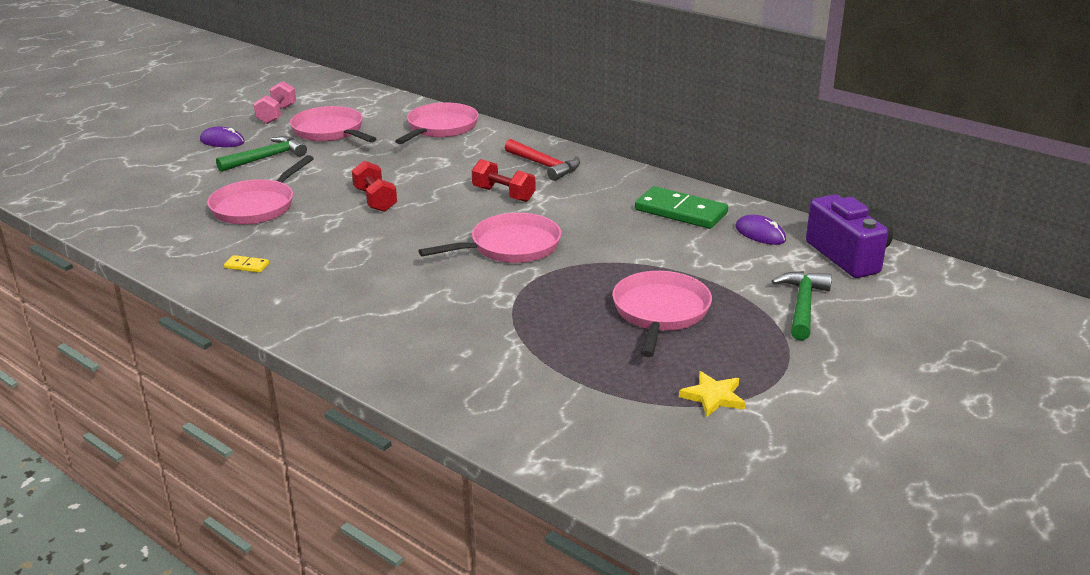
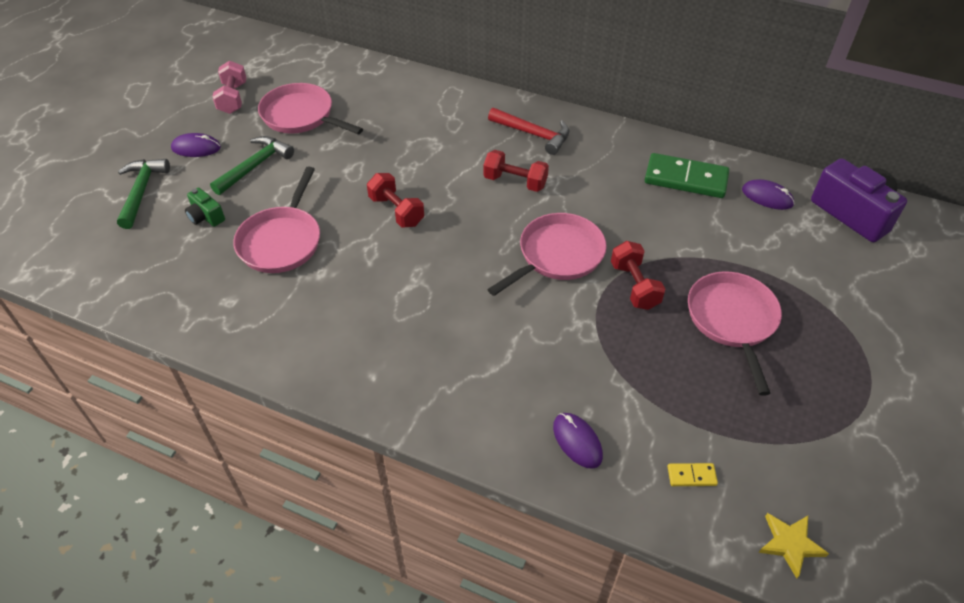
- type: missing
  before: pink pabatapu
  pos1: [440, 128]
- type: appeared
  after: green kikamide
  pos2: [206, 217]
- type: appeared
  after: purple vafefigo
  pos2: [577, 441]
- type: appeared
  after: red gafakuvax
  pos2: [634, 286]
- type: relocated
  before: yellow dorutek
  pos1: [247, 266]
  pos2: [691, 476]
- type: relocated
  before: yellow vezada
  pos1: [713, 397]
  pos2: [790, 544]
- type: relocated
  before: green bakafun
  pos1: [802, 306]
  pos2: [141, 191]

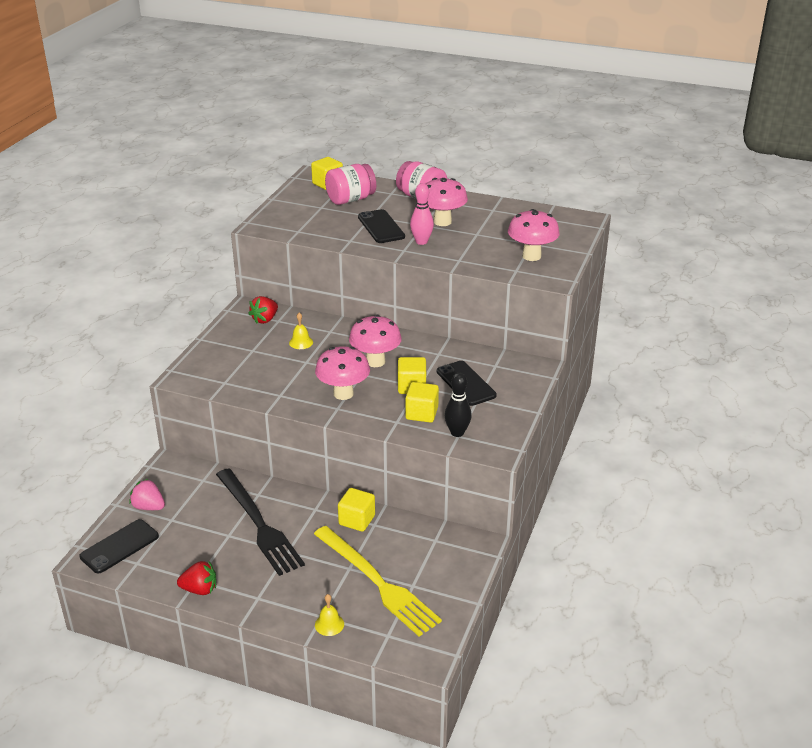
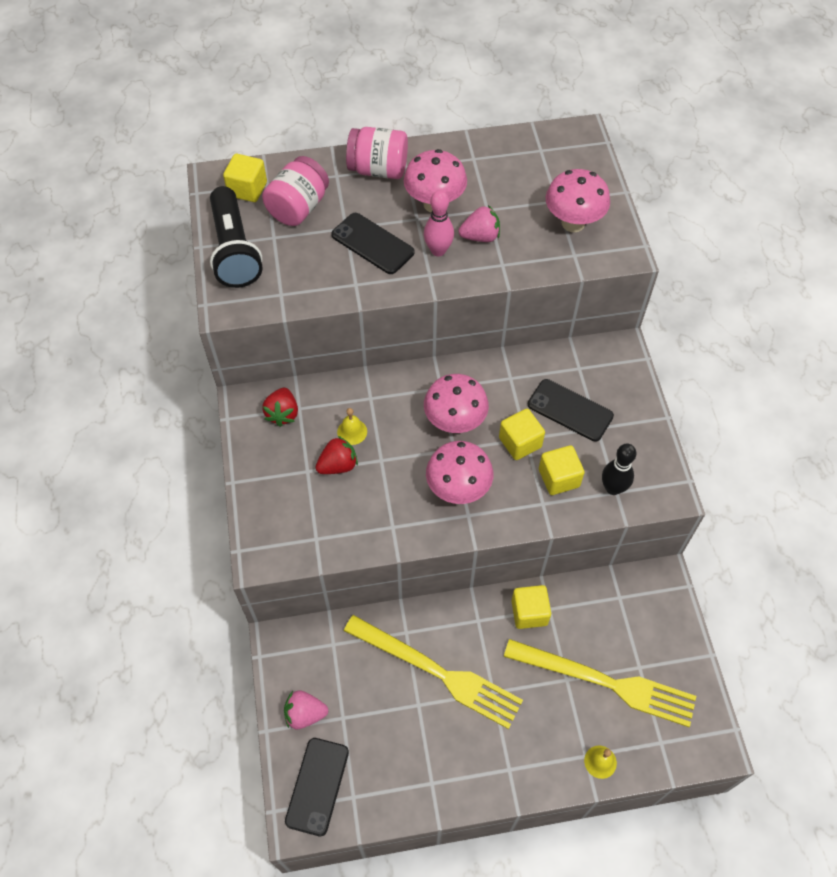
- type: appeared
  after: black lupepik
  pos2: [234, 250]
- type: appeared
  after: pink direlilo
  pos2: [480, 236]
- type: relocated
  before: red direlilo
  pos1: [200, 589]
  pos2: [338, 465]
- type: colour
  before: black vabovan
  after: yellow vabovan
  pos1: [259, 524]
  pos2: [437, 672]

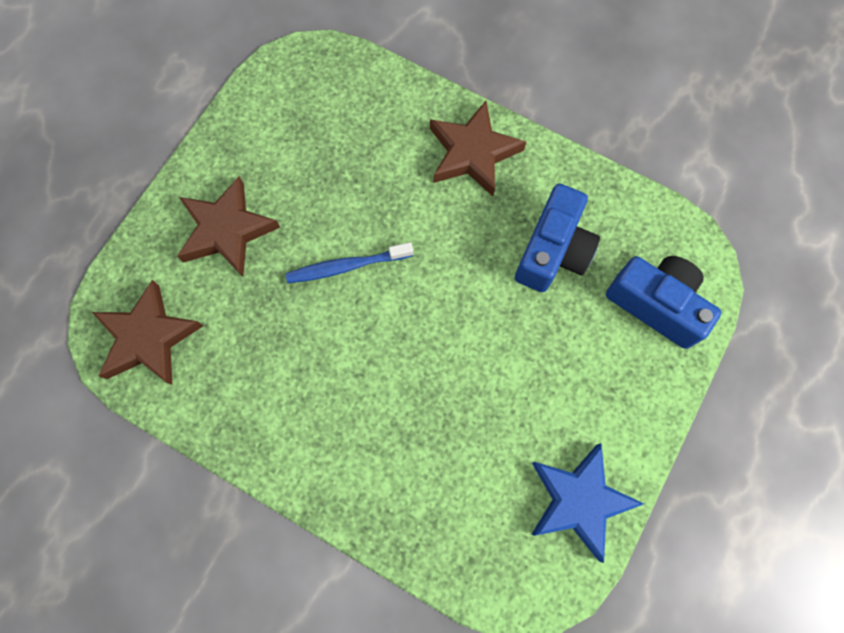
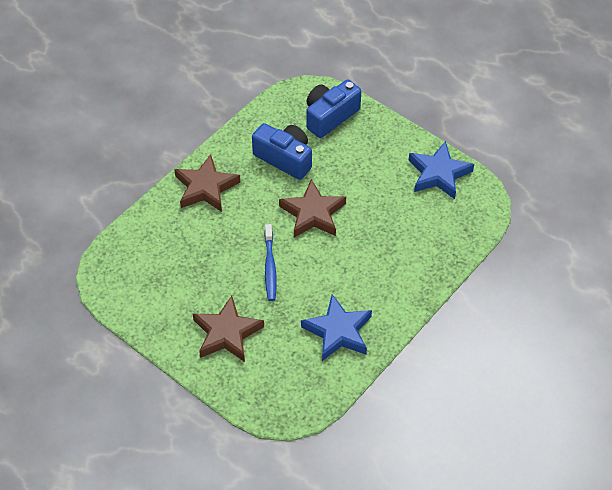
- type: appeared
  after: blue vezada
  pos2: [338, 331]
- type: relocated
  before: brown vezada
  pos1: [148, 337]
  pos2: [313, 213]

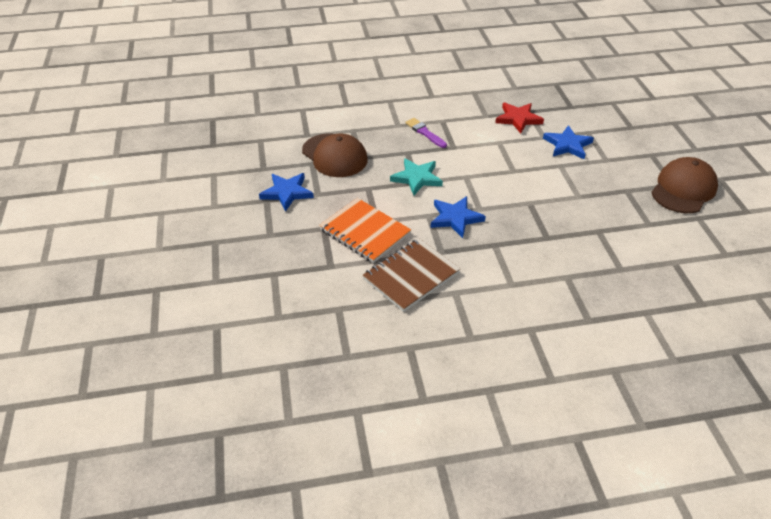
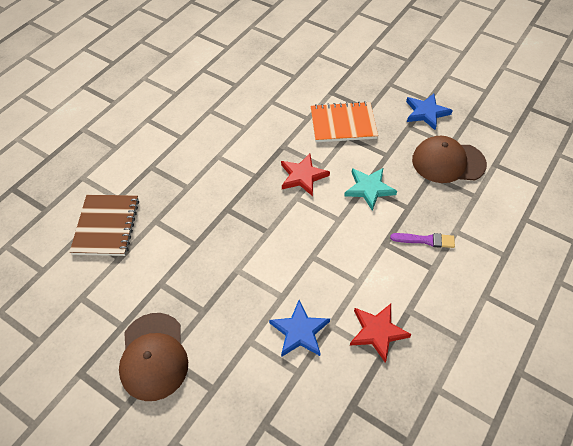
- type: relocated
  before: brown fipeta
  pos1: [411, 276]
  pos2: [106, 226]
- type: colour
  before: blue vezada
  after: red vezada
  pos1: [455, 218]
  pos2: [303, 176]

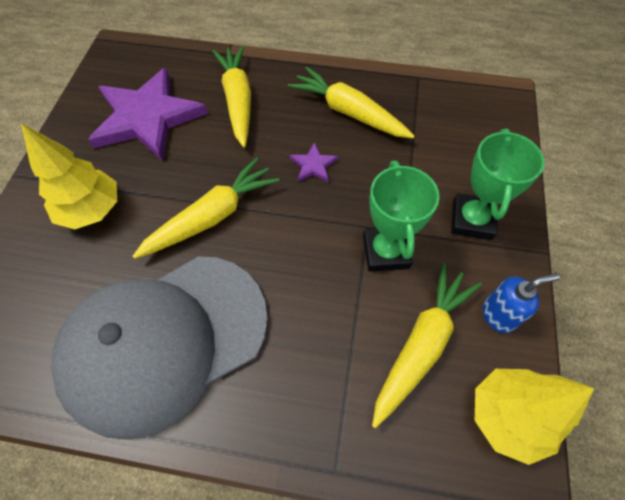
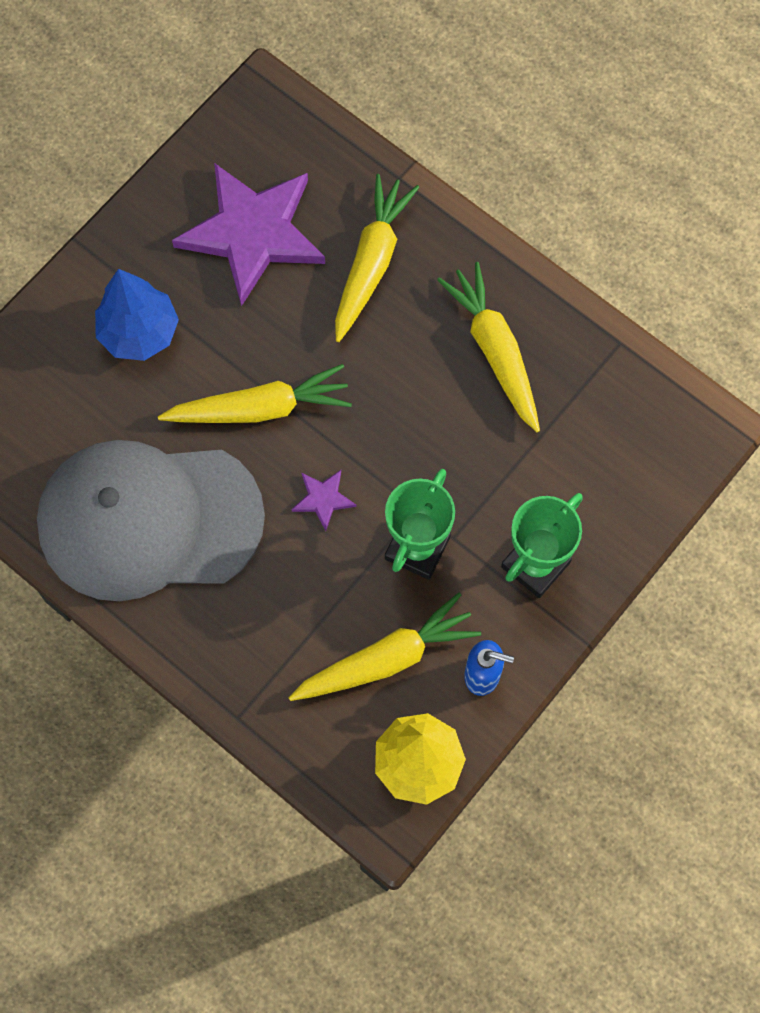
- type: relocated
  before: purple vezada
  pos1: [313, 165]
  pos2: [323, 499]
- type: colour
  before: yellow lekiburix
  after: blue lekiburix
  pos1: [92, 210]
  pos2: [139, 332]

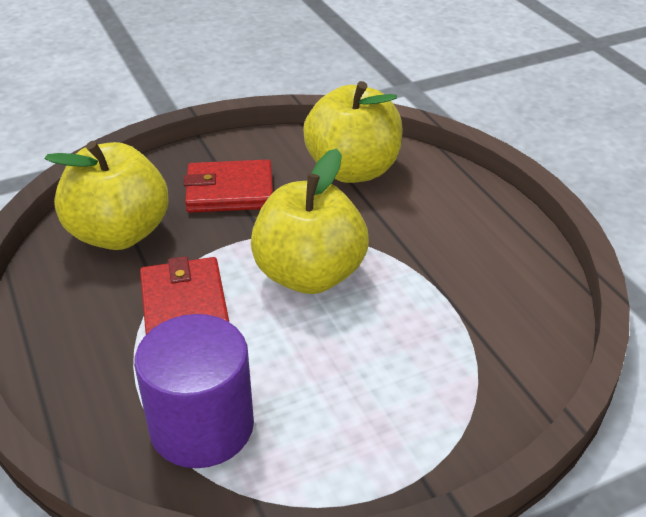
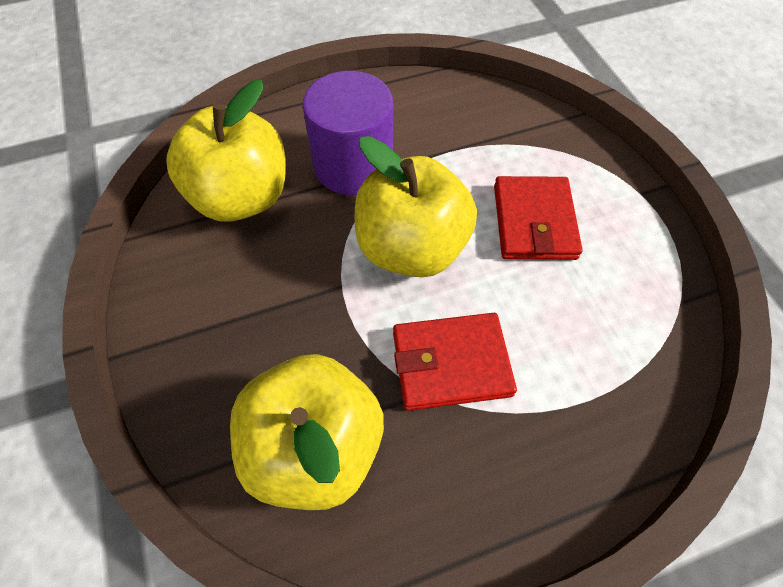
- type: relocated
  before: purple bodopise
  pos1: [202, 426]
  pos2: [353, 165]
- type: relocated
  before: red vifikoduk
  pos1: [230, 191]
  pos2: [534, 222]

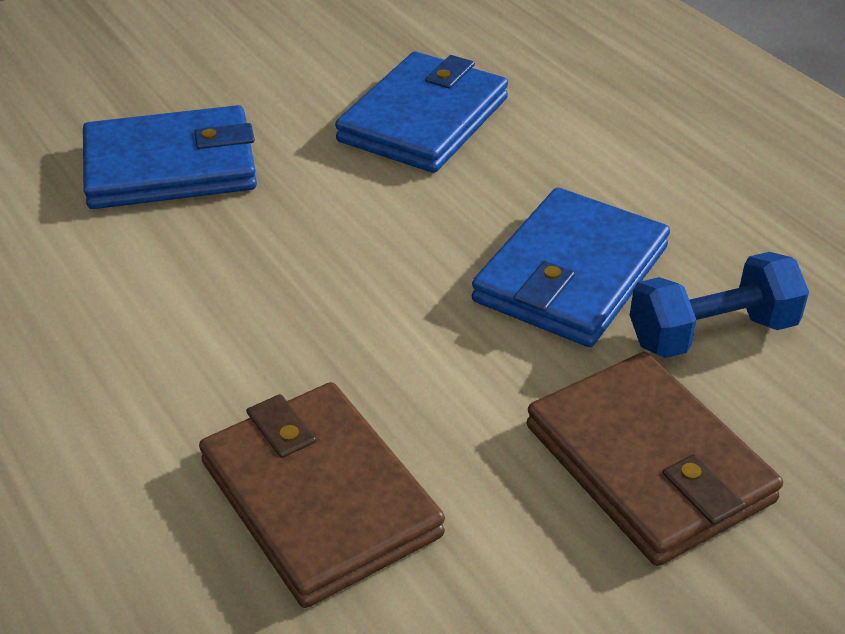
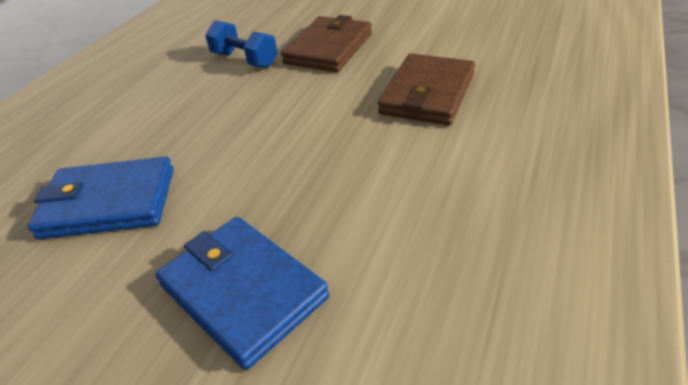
- type: missing
  before: blue vifikoduk
  pos1: [571, 275]

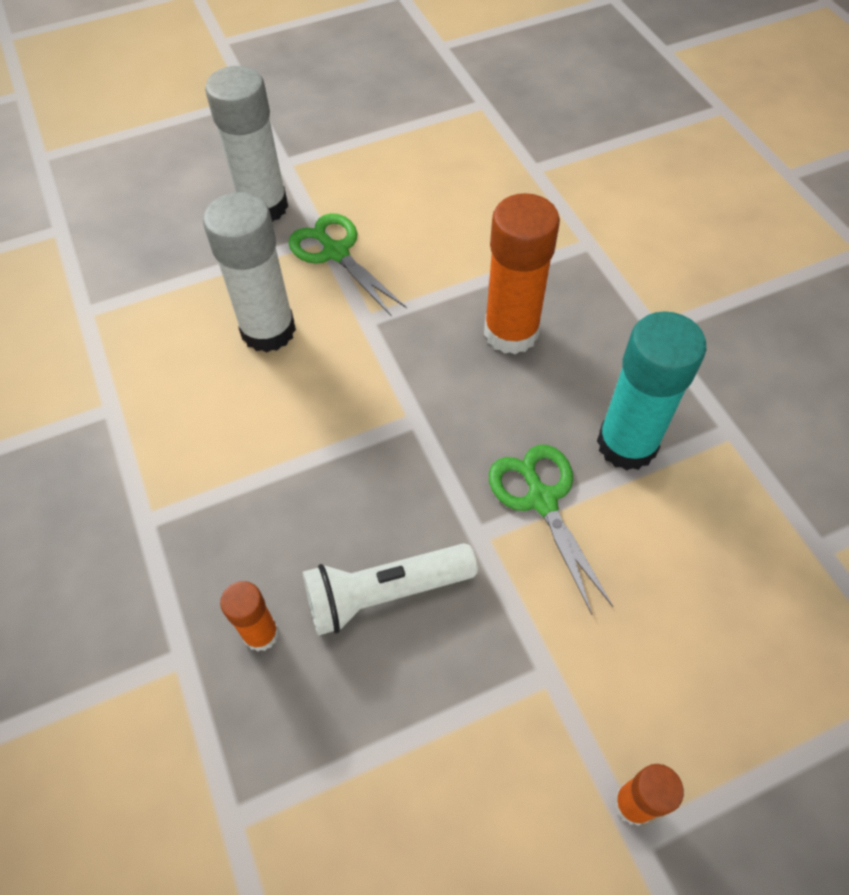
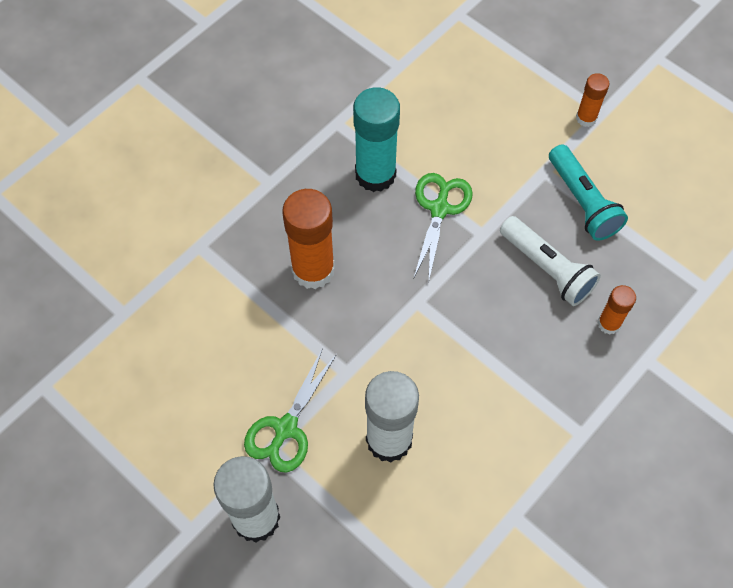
- type: appeared
  after: turquoise lupepik
  pos2: [582, 202]
- type: spun
  before: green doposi
  pos1: [541, 499]
  pos2: [439, 208]
  turn: 150

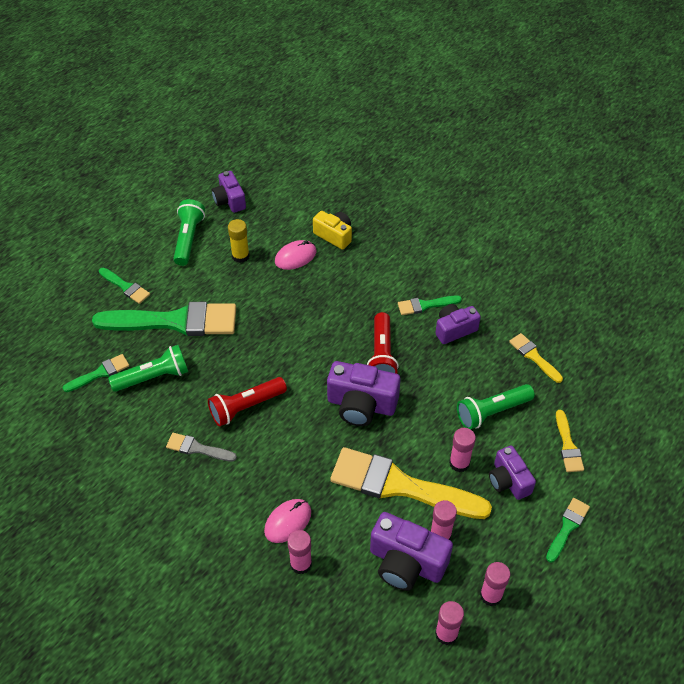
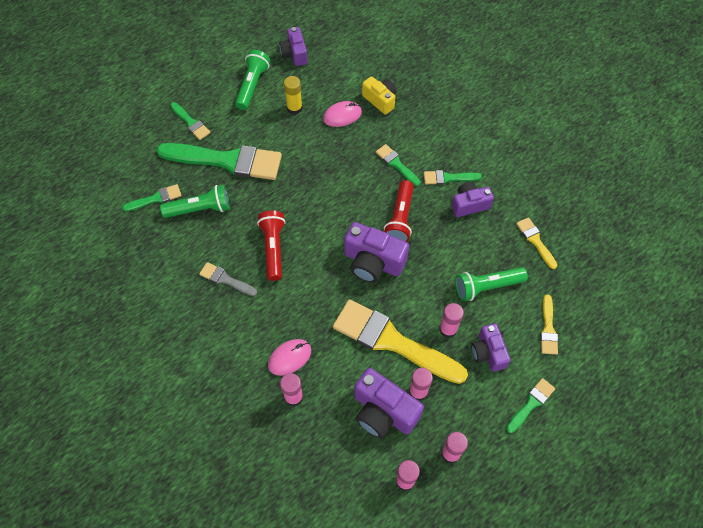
- type: appeared
  after: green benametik
  pos2: [396, 164]
- type: spun
  before: red lupepik
  pos1: [246, 407]
  pos2: [273, 248]
  turn: 105

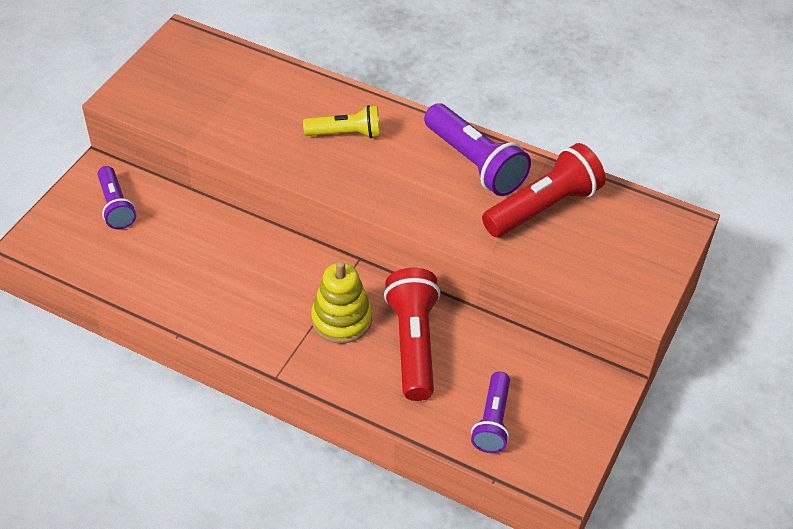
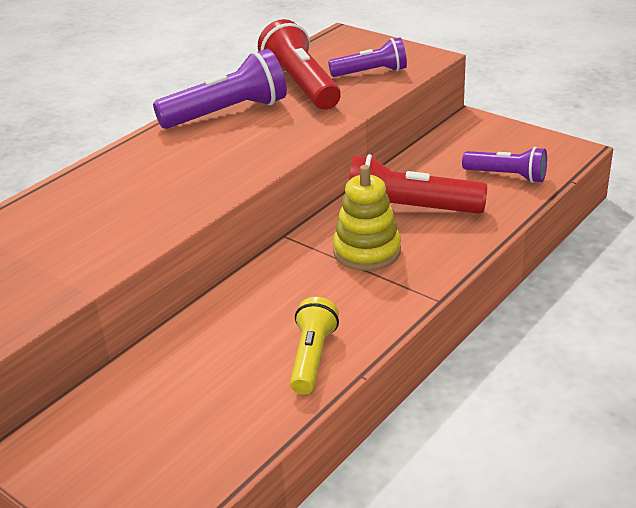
- type: relocated
  before: purple lupepik
  pos1: [116, 206]
  pos2: [371, 72]
- type: relocated
  before: yellow lupepik
  pos1: [346, 134]
  pos2: [312, 357]

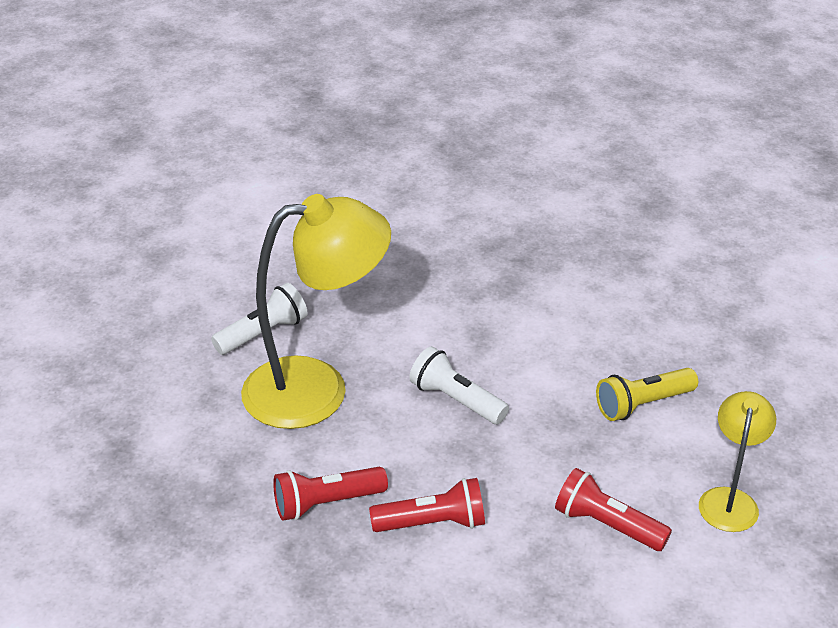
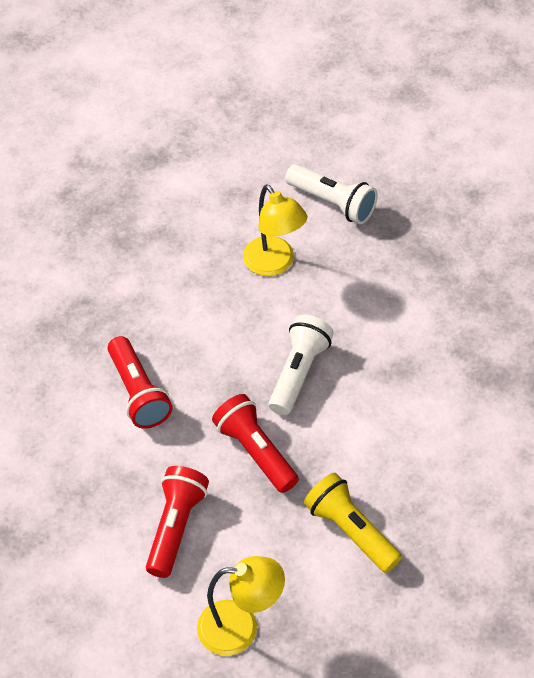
- type: relocated
  before: red lupepik
  pos1: [326, 503]
  pos2: [255, 451]
- type: size
  before: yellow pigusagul
  pos1: [317, 389]
  pos2: [274, 264]
  scale: 0.52

